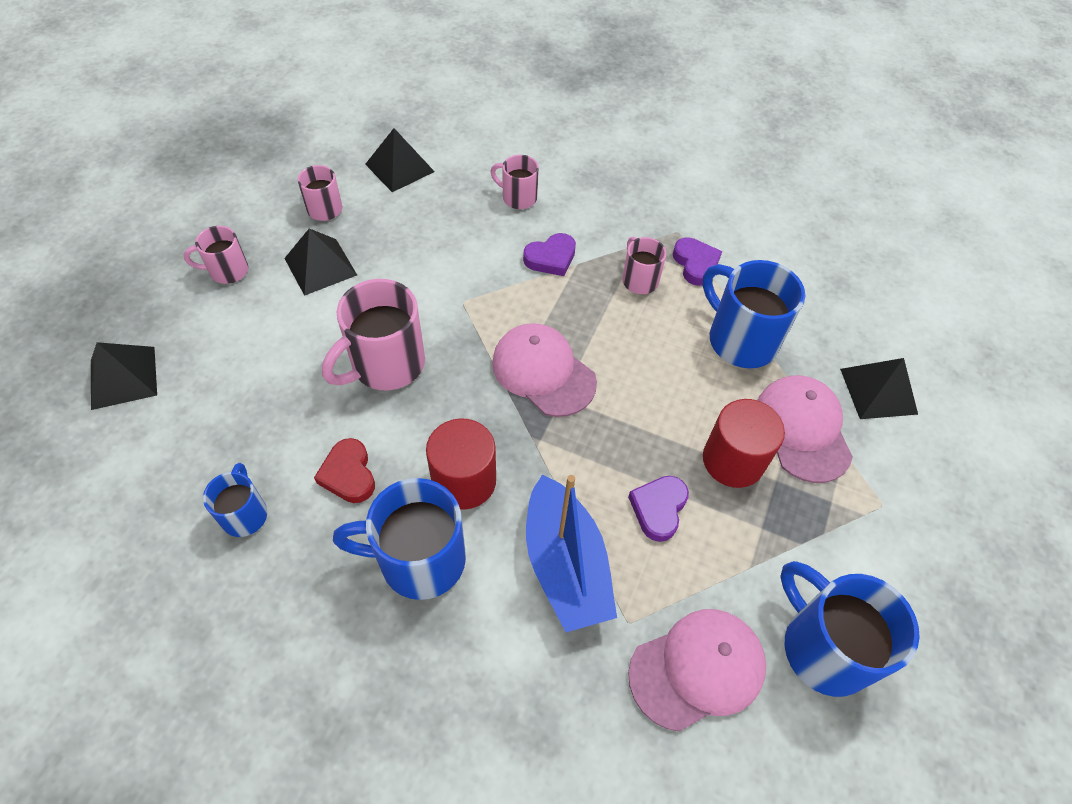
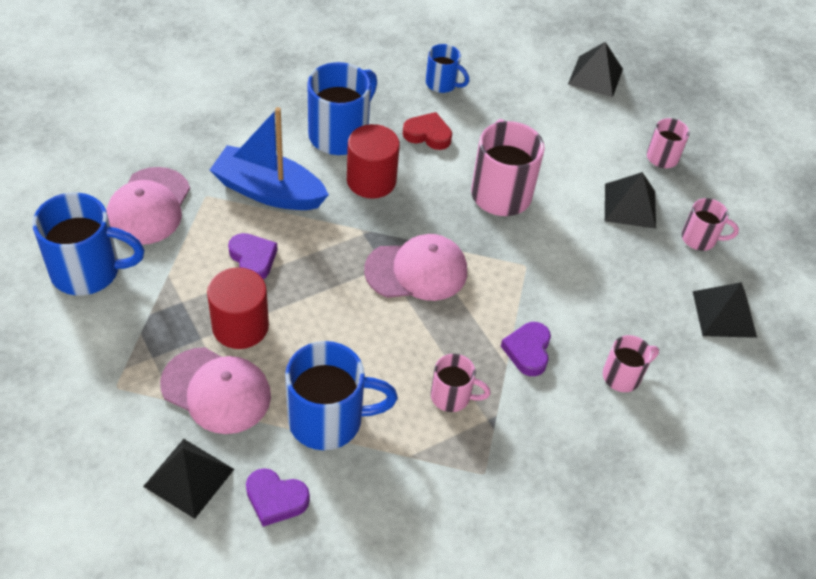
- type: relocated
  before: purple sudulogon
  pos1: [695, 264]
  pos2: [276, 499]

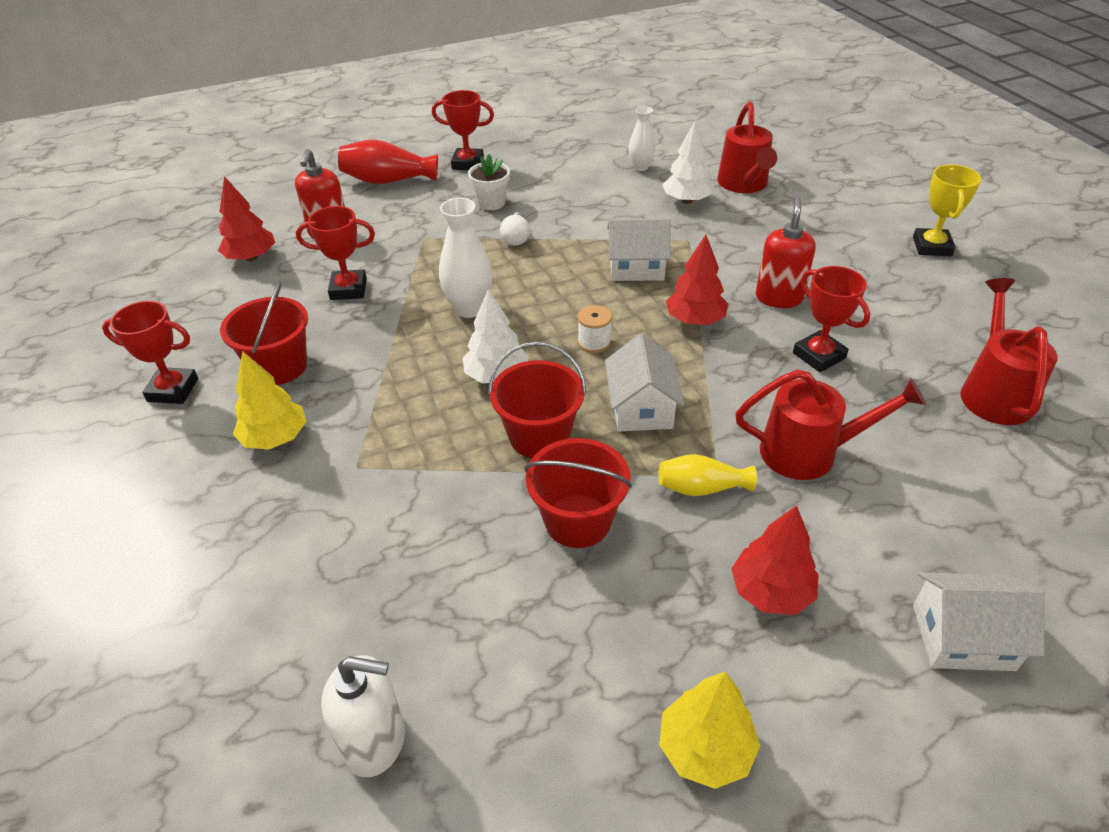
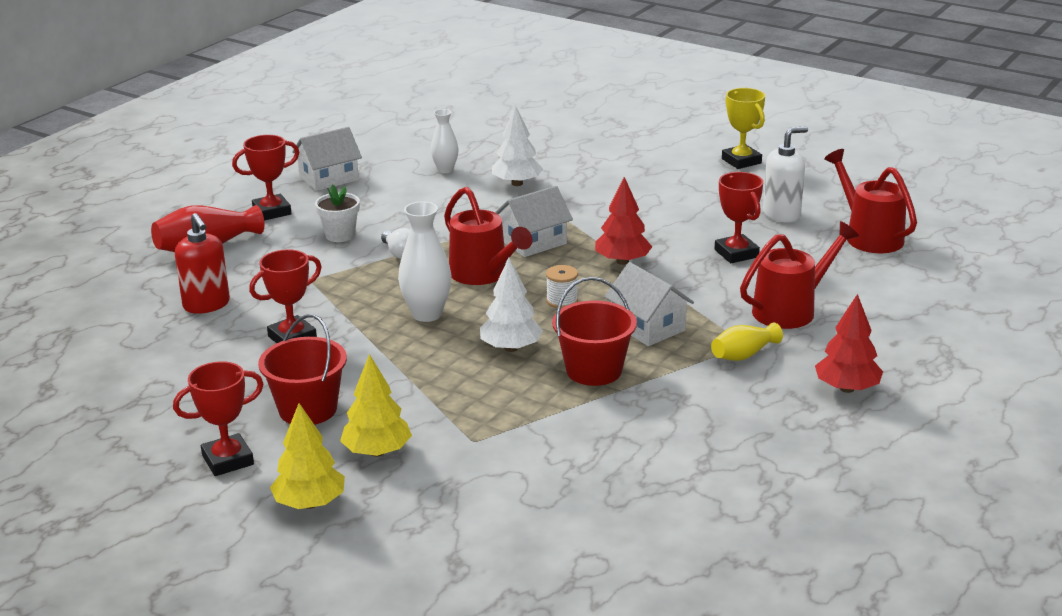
- type: missing
  before: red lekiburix
  pos1: [251, 257]
- type: missing
  before: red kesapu
  pos1: [578, 521]
- type: missing
  before: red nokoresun
  pos1: [779, 297]
- type: relocated
  before: white nokoresun
  pos1: [376, 741]
  pos2: [782, 214]
- type: relocated
  before: yellow lekiburix
  pos1: [705, 749]
  pos2: [310, 503]
- type: relocated
  before: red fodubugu
  pos1: [744, 185]
  pos2: [483, 274]
- type: relocated
  before: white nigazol
  pos1: [963, 637]
  pos2: [329, 178]
- type: spun
  before: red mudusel
  pos1: [819, 355]
  pos2: [736, 253]
  turn: 45

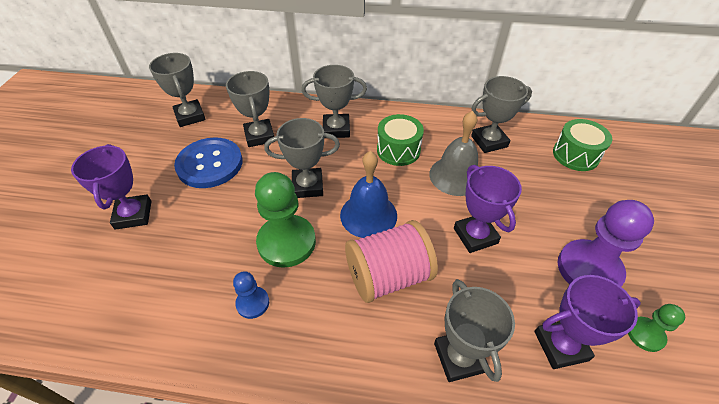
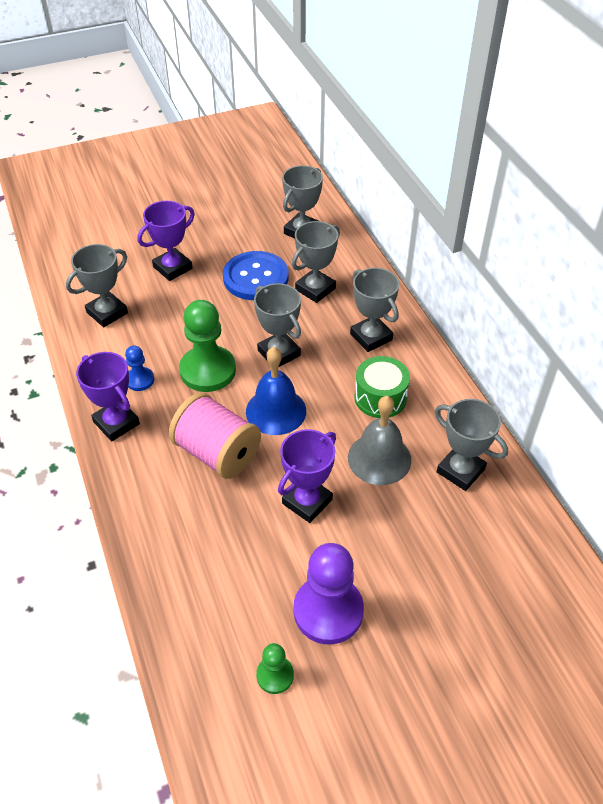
- type: missing
  before: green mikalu
  pos1: [575, 155]
- type: relocated
  before: grey mudusel
  pos1: [459, 357]
  pos2: [107, 313]
- type: relocated
  before: purple mudusel
  pos1: [560, 346]
  pos2: [116, 423]

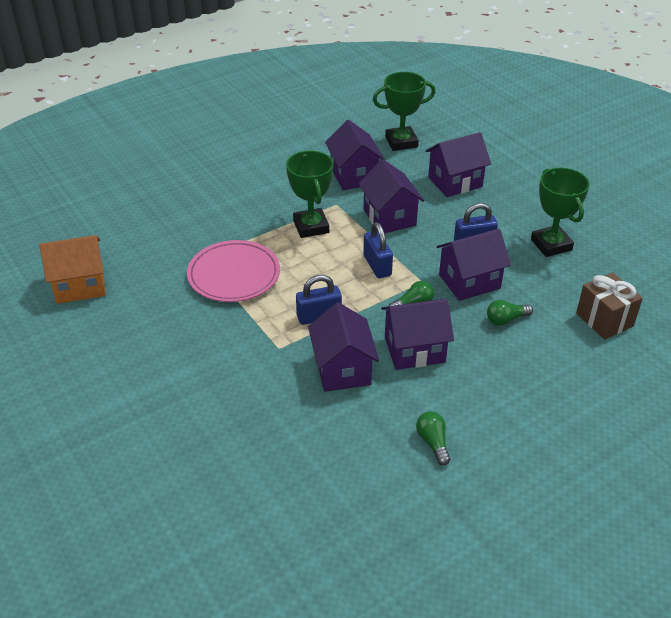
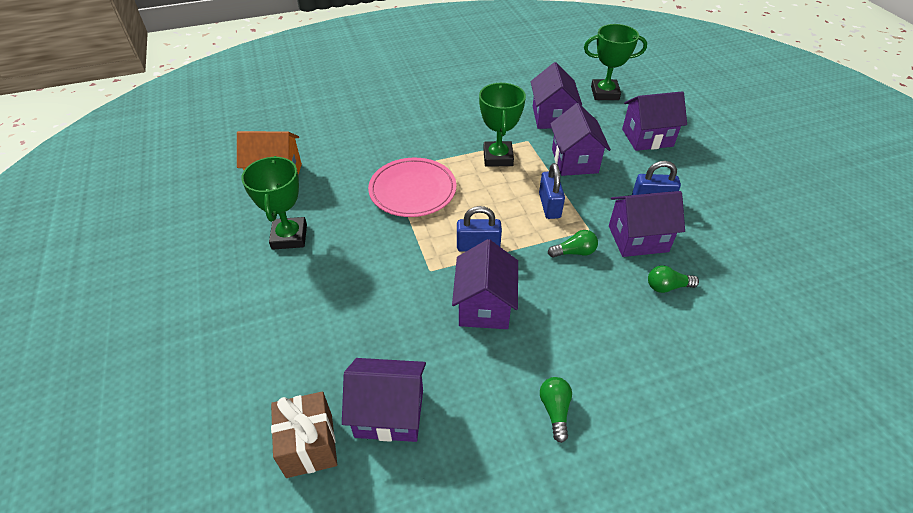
- type: relocated
  before: purple nigazol
  pos1: [414, 350]
  pos2: [389, 413]
- type: relocated
  before: green mudusel
  pos1: [551, 245]
  pos2: [289, 237]
- type: relocated
  before: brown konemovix
  pos1: [604, 320]
  pos2: [309, 445]

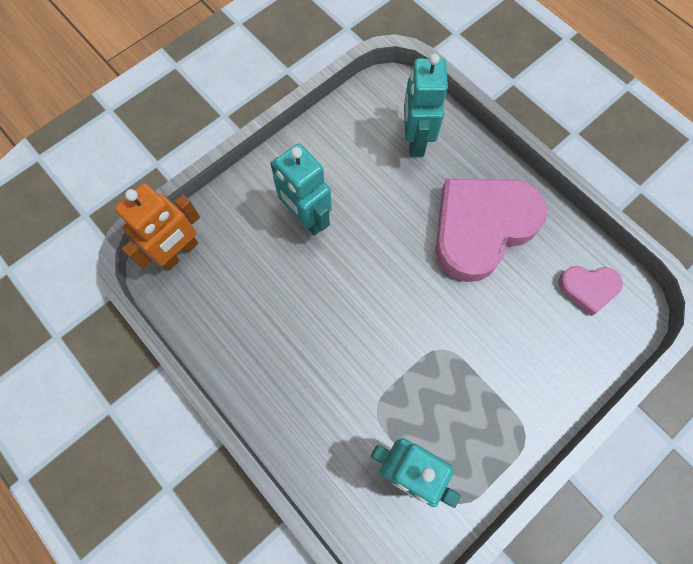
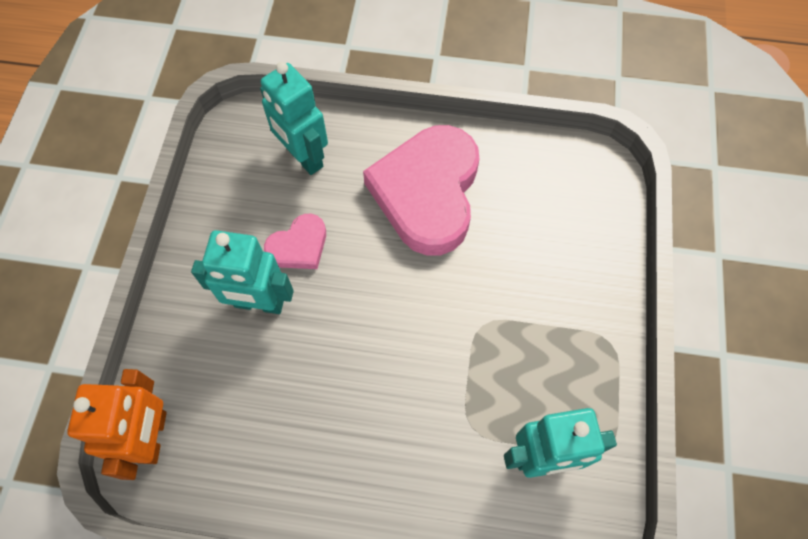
- type: relocated
  before: pink sudulogon
  pos1: [588, 288]
  pos2: [299, 246]

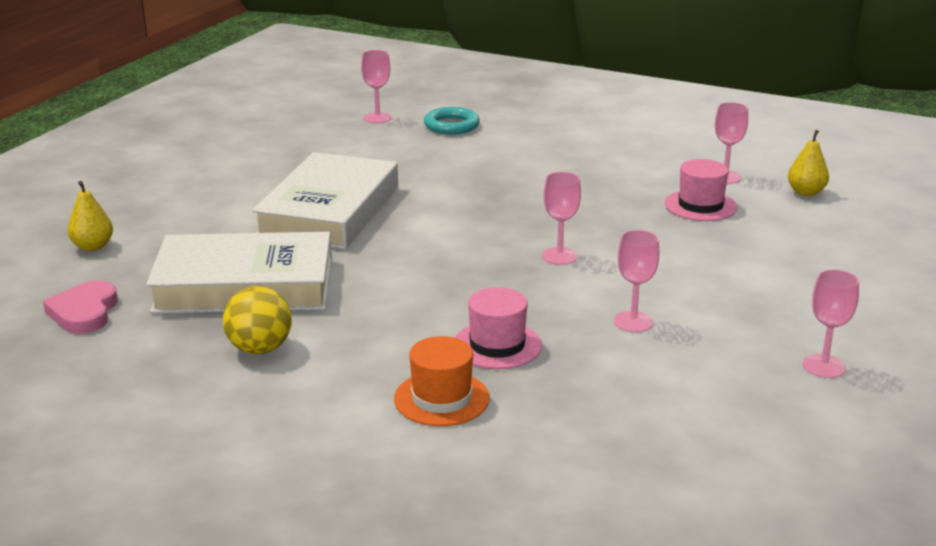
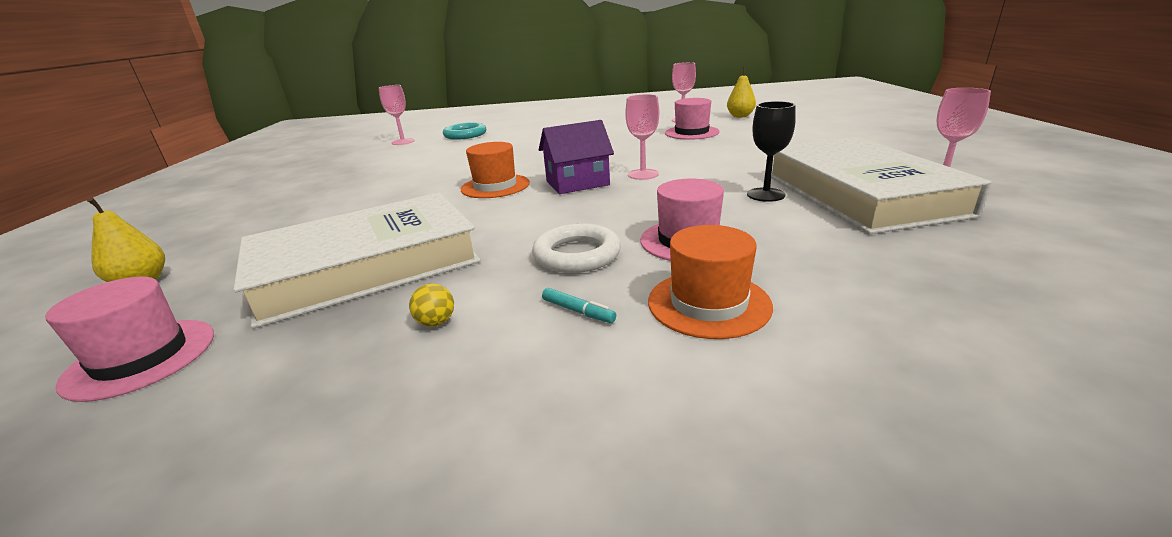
- type: appeared
  after: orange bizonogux
  pos2: [495, 186]
- type: appeared
  after: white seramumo
  pos2: [577, 255]
- type: appeared
  after: purple nigazol
  pos2: [577, 183]
- type: appeared
  after: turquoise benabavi
  pos2: [578, 311]
- type: relocated
  before: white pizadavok
  pos1: [329, 211]
  pos2: [859, 194]
- type: exchanged
  before: pink sudulogon
  after: pink bizonogux
  pos1: [84, 312]
  pos2: [141, 358]
- type: colour
  before: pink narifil
  after: black narifil
  pos1: [633, 322]
  pos2: [765, 195]
- type: size
  before: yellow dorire
  pos1: [260, 349]
  pos2: [436, 322]
  scale: 0.47

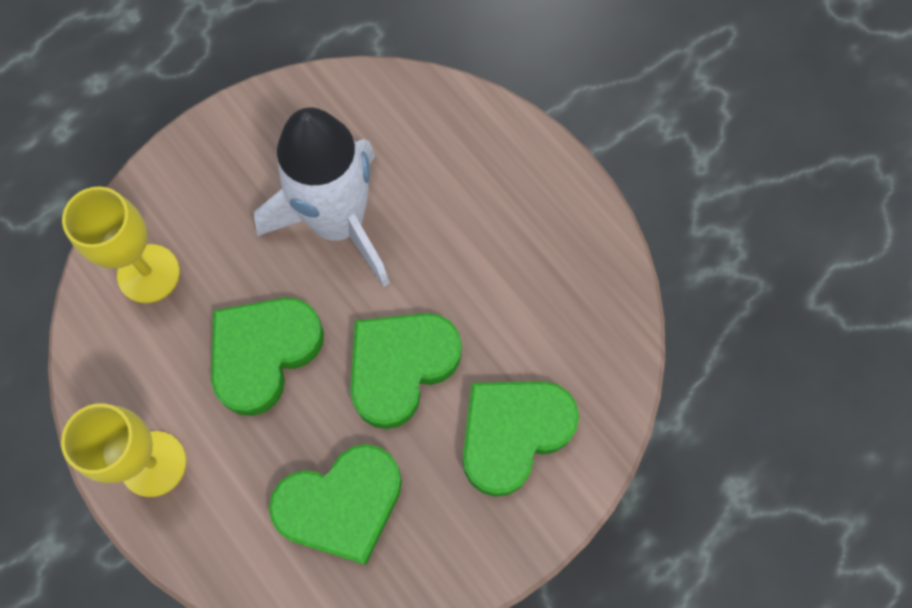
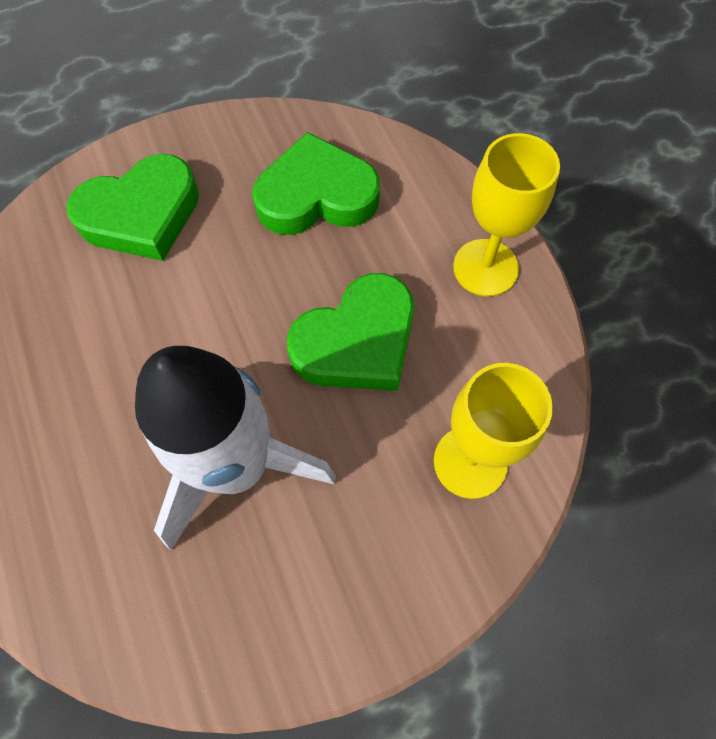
- type: missing
  before: green sudulogon
  pos1: [400, 367]

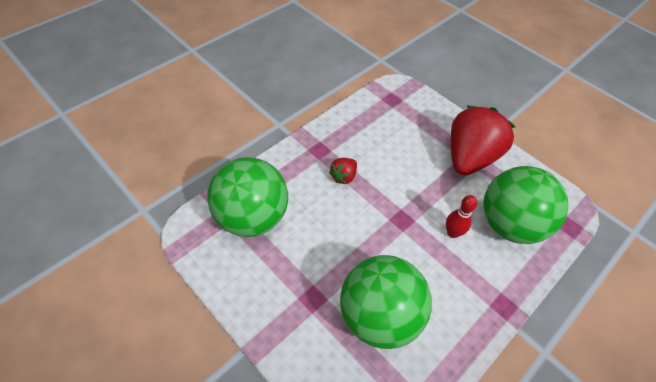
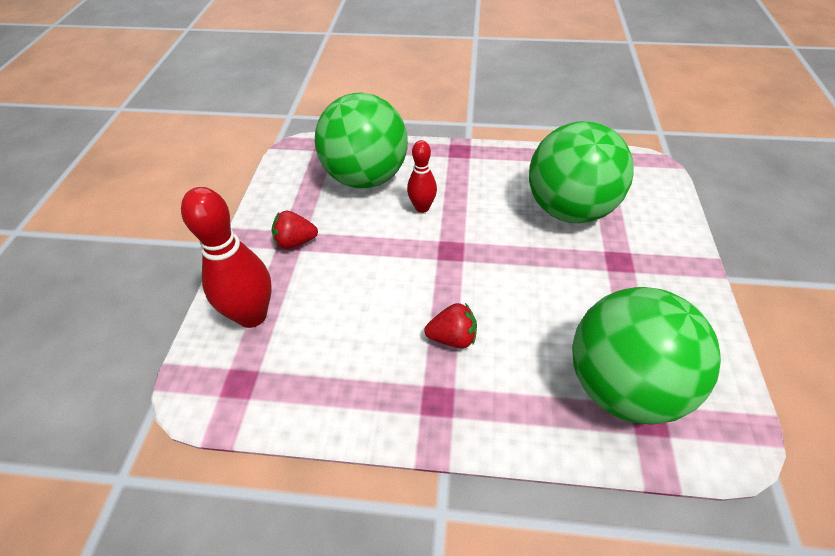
- type: appeared
  after: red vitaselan
  pos2: [252, 315]
- type: size
  before: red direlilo
  pos1: [469, 158]
  pos2: [295, 242]
  scale: 0.43

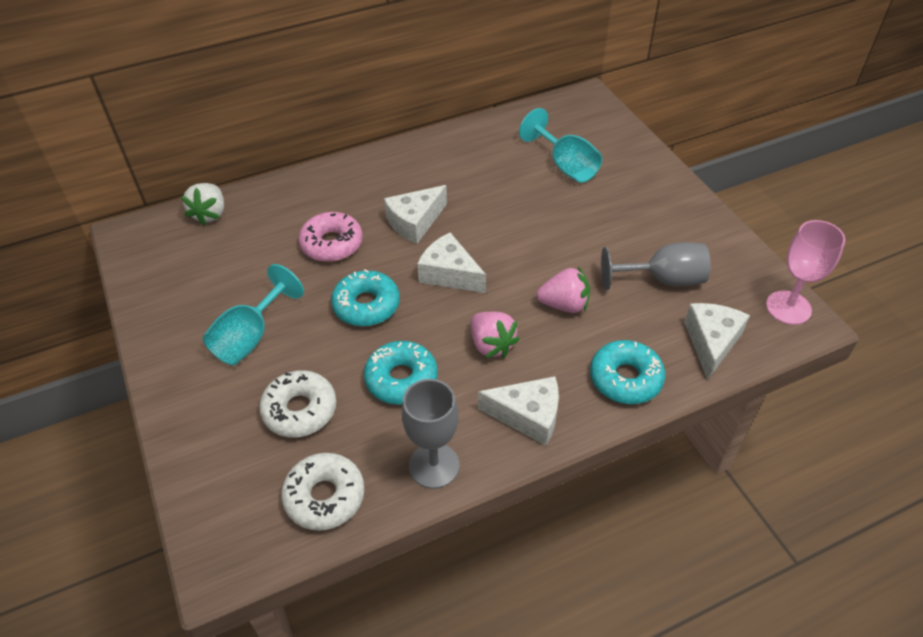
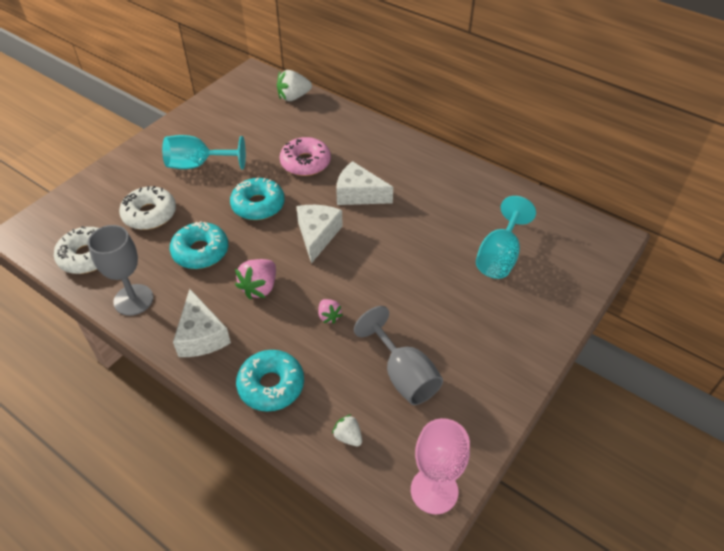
- type: exchanged
  before: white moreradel
  after: white direlilo
  pos1: [711, 342]
  pos2: [348, 436]
- type: size
  before: pink direlilo
  pos1: [564, 305]
  pos2: [329, 316]
  scale: 0.59

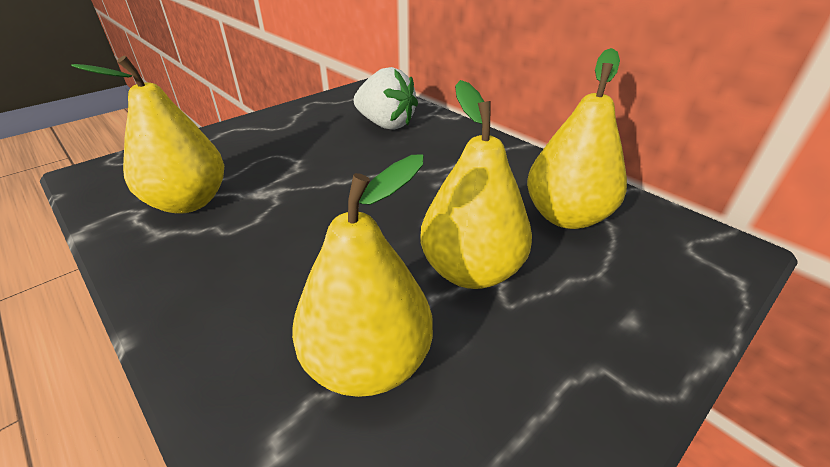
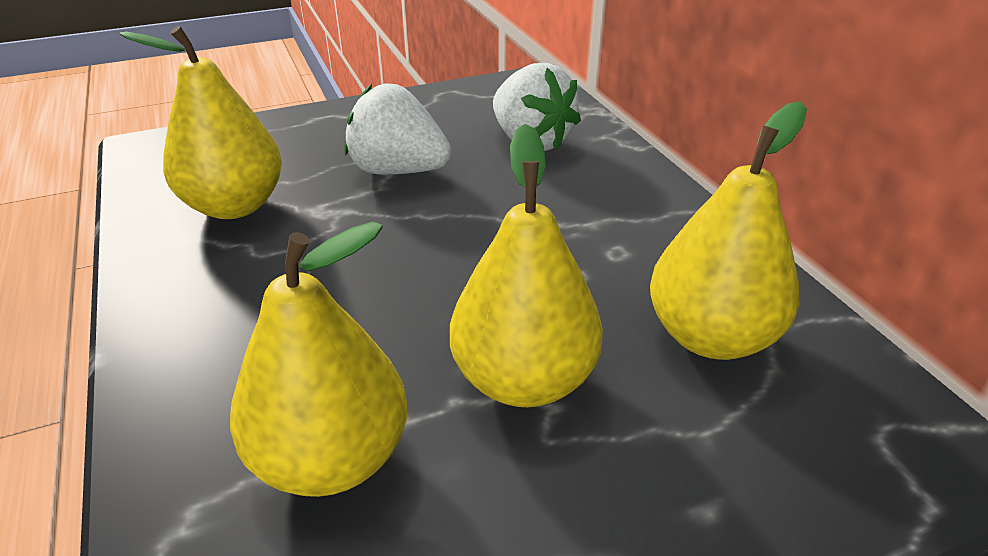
- type: appeared
  after: white direlilo
  pos2: [398, 170]

